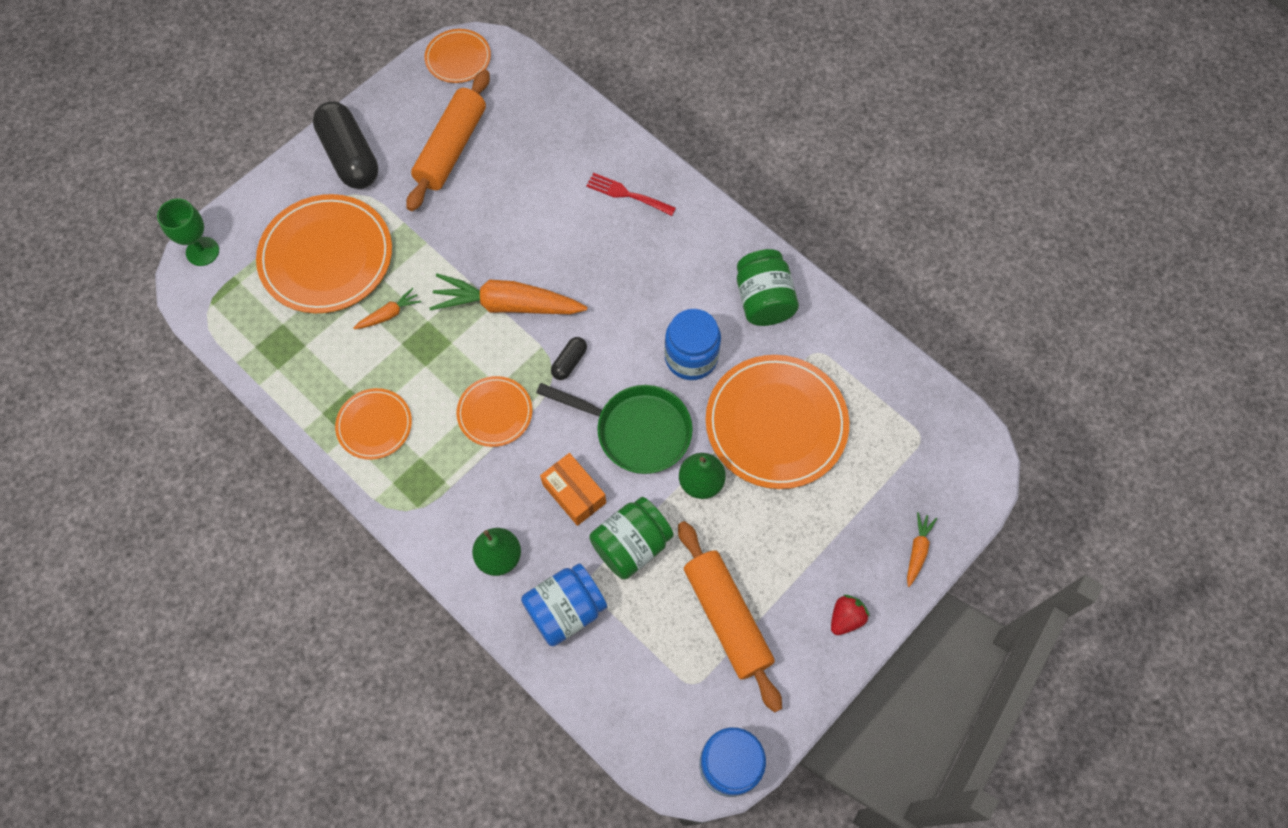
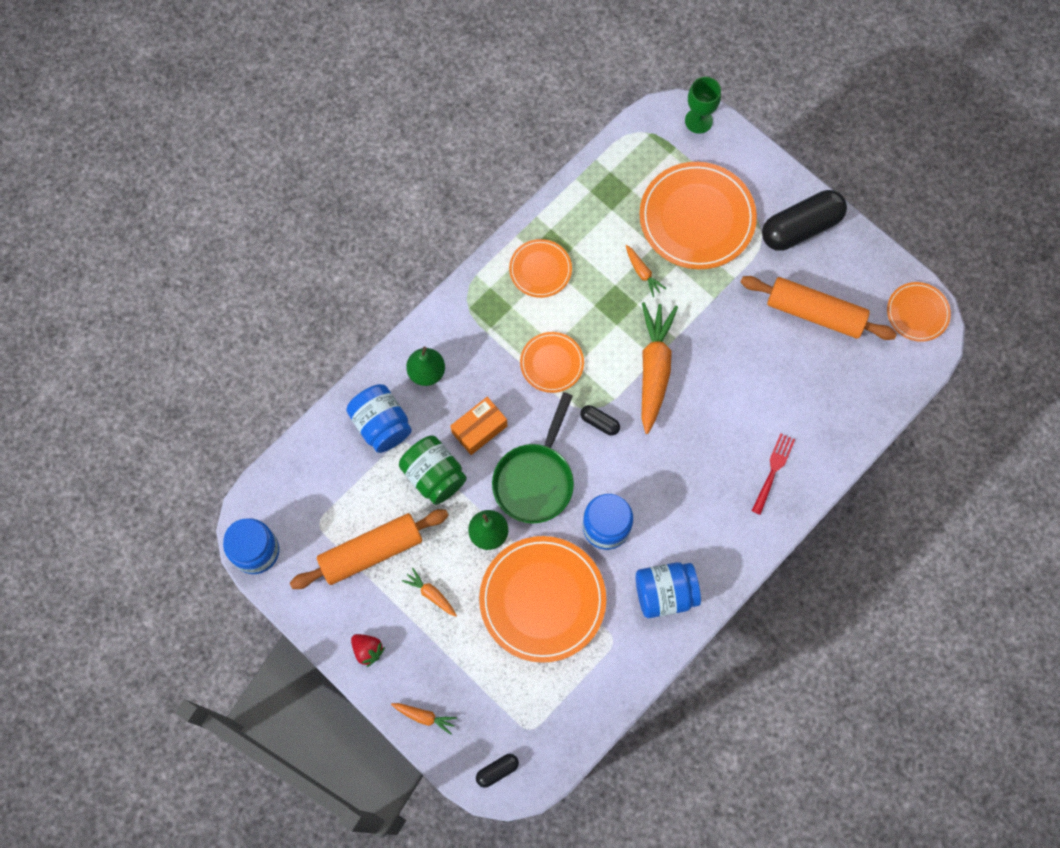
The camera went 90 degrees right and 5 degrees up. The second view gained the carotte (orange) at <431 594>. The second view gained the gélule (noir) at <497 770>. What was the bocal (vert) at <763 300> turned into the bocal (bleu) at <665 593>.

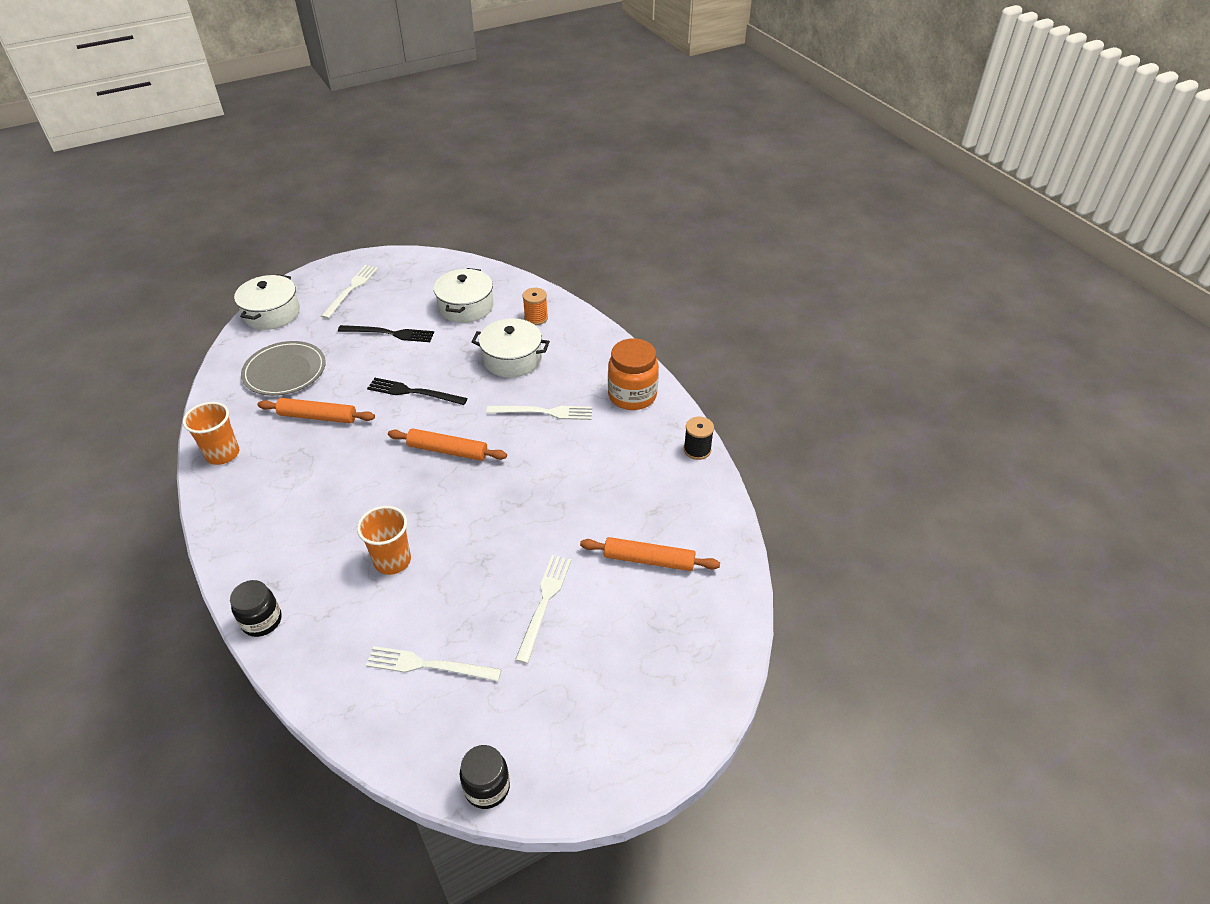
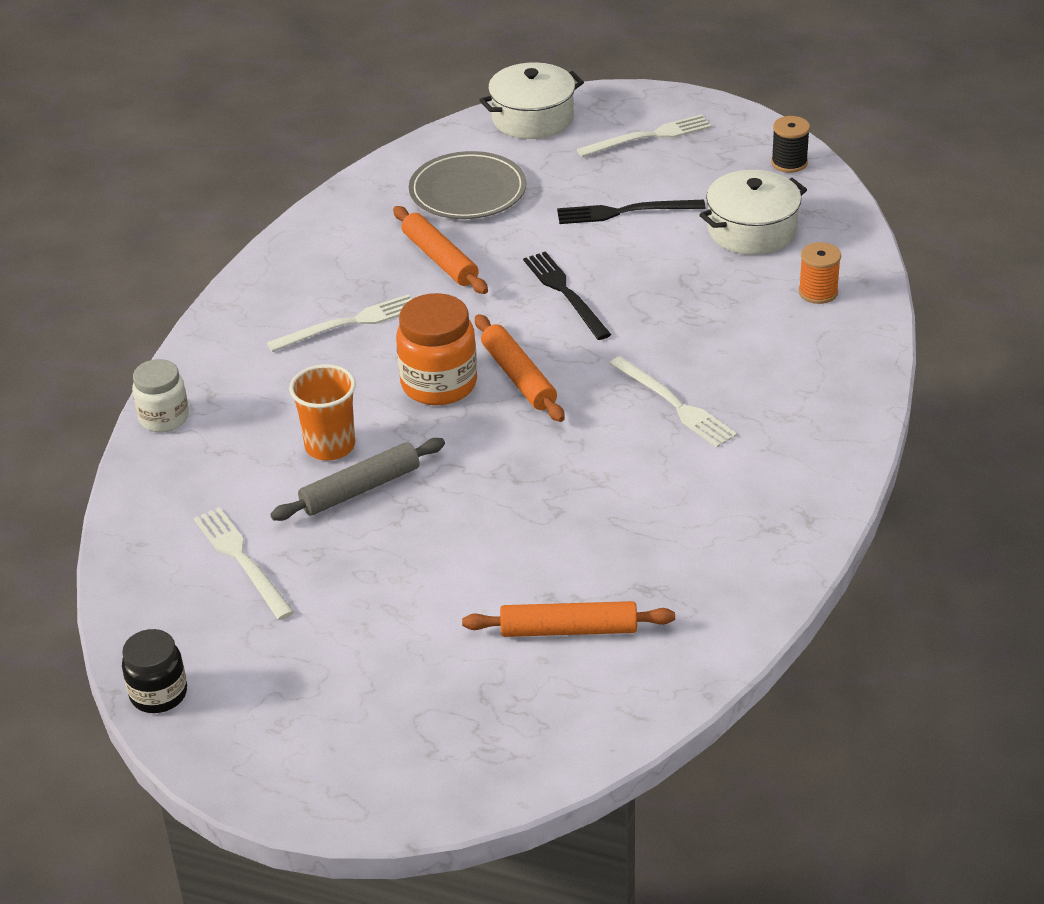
The camera went 50 degrees right and 5 degrees down. What was the bocal (noir) at <262 621> turned into the bocal (blanc) at <164 418>. The fourchette (blanc) ended up elsewhere, having gone from <544 603> to <349 323>. The second view gained the rouleau à pâtisserie (gris) at <360 489>. The bocal (orange) ended up elsewhere, having gone from <632 396> to <439 384>. The rouleau à pâtisserie (orange) at <648 560> ended up facing another way, 60 degrees counterclockwise from before. The fourchette (noir) at <389 333> ended up facing another way, 120 degrees clockwise from before. The bobine (noir) ended up elsewhere, having gone from <697 450> to <789 163>. The second view lost the gobelet (orange) at <222 454>. The second view lost the marmite (blanc) at <512 359>.

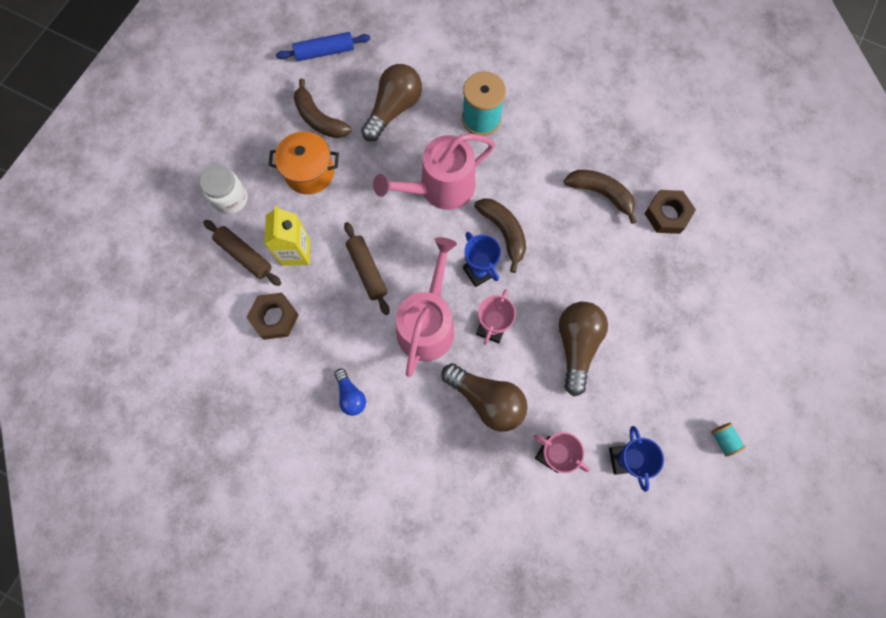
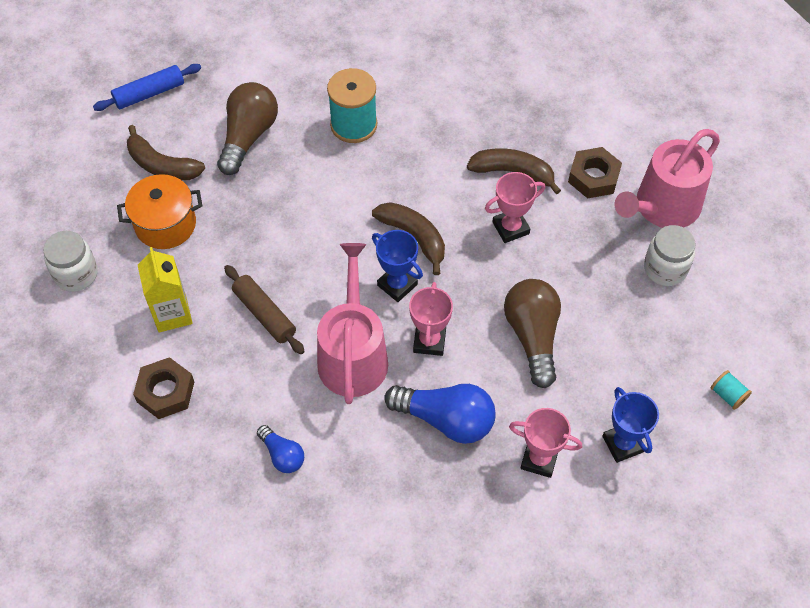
The camera went 15 degrees left and 15 degrees down. What was the ampoule (marron) at <486 399> turned into the ampoule (bleu) at <446 419>. The second view gained the trophée (rose) at <510 228>. The arrosoir (rose) ended up elsewhere, having gone from <440 188> to <662 207>. The second view gained the bocal (blanc) at <665 269>. The second view lost the rouleau à pâtisserie (marron) at <244 255>.

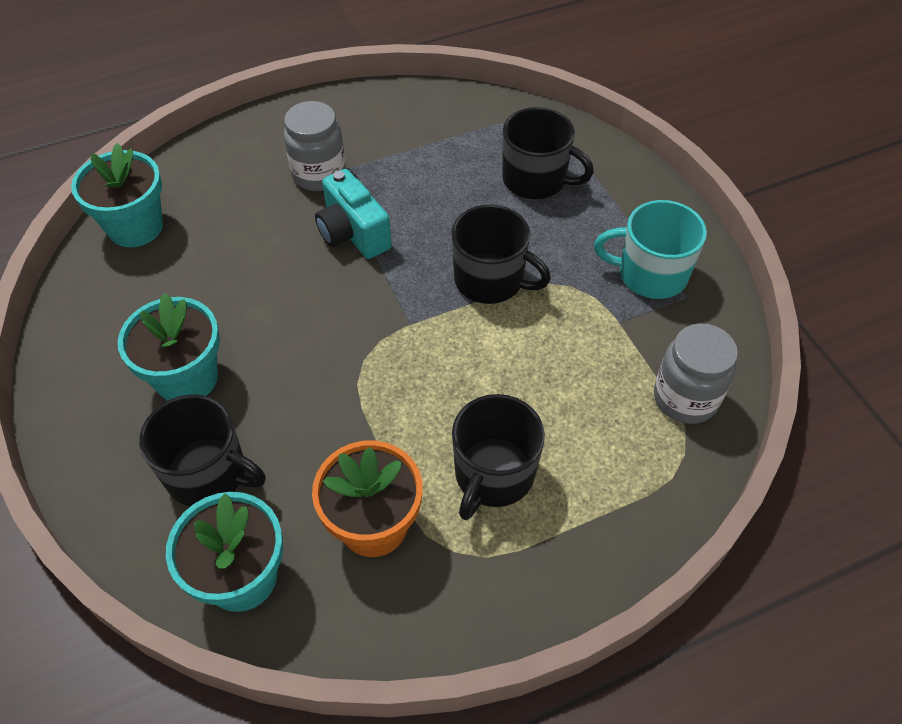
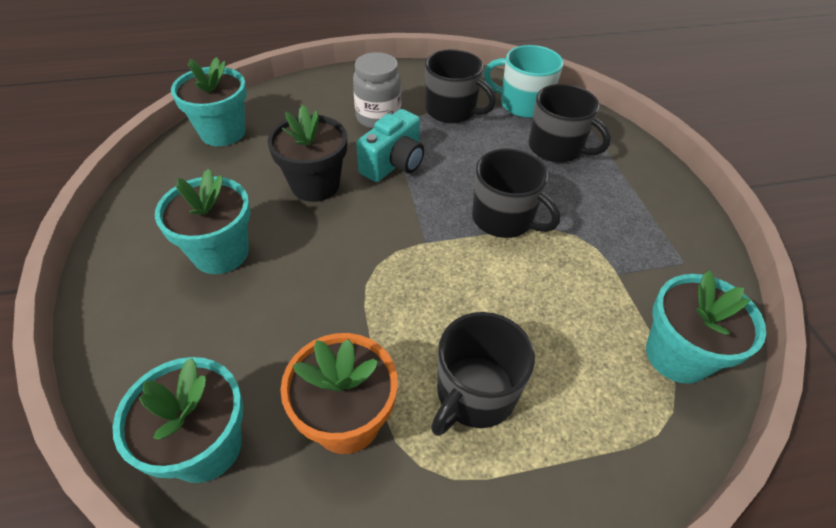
The camera went 10 degrees right and 5 degrees down. The second view gained the pot de fleurs (noir) at <315 185>. The appareil photo (turquoise) at <353 233> ended up facing another way, 120 degrees counterclockwise from before. The tasse (noir) ended up elsewhere, having gone from <208 473> to <452 110>. The tasse (turquoise) ended up elsewhere, having gone from <650 274> to <523 104>. Where the bocal (gris) stood at <685 398>, the pot de fleurs (turquoise) came to stand at <677 355>.

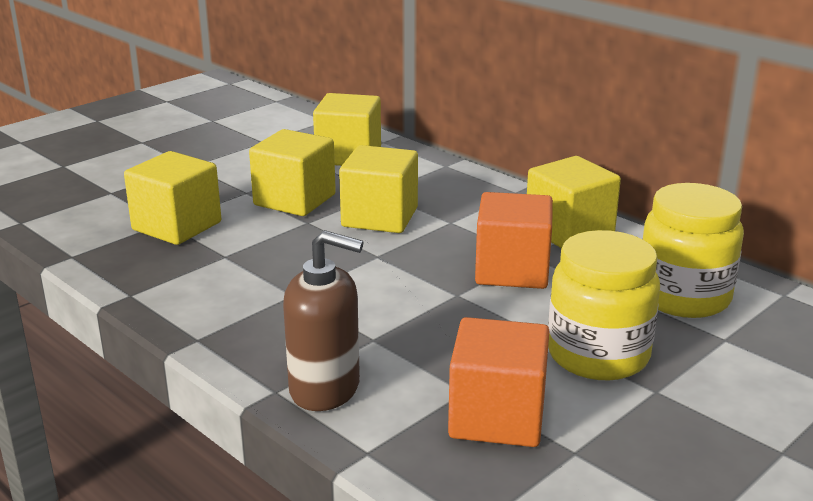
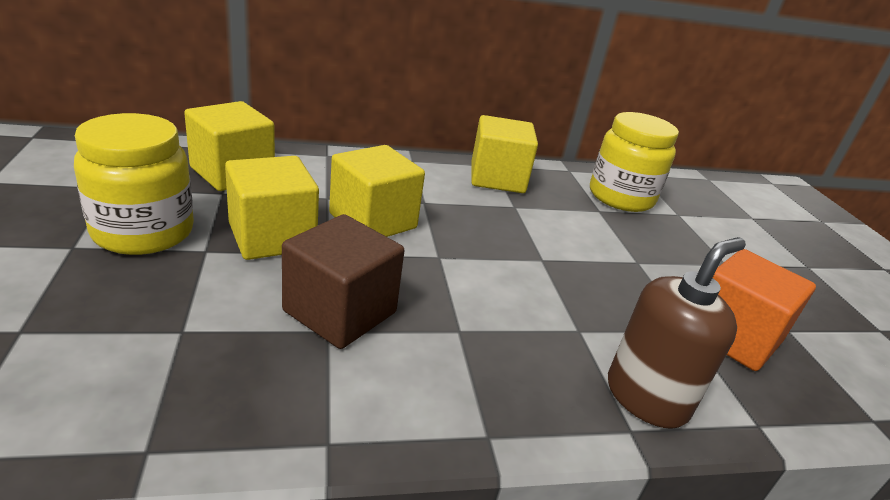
The camera went 60 degrees left and 5 degrees up. The bocal (jaune) ended up elsewhere, having gone from <598 355> to <143 232>. The second view gained the cube (marron) at <340 312>. The second view lost the cube (jaune) at <177 226>. The second view lost the cube (orange) at <512 270>.

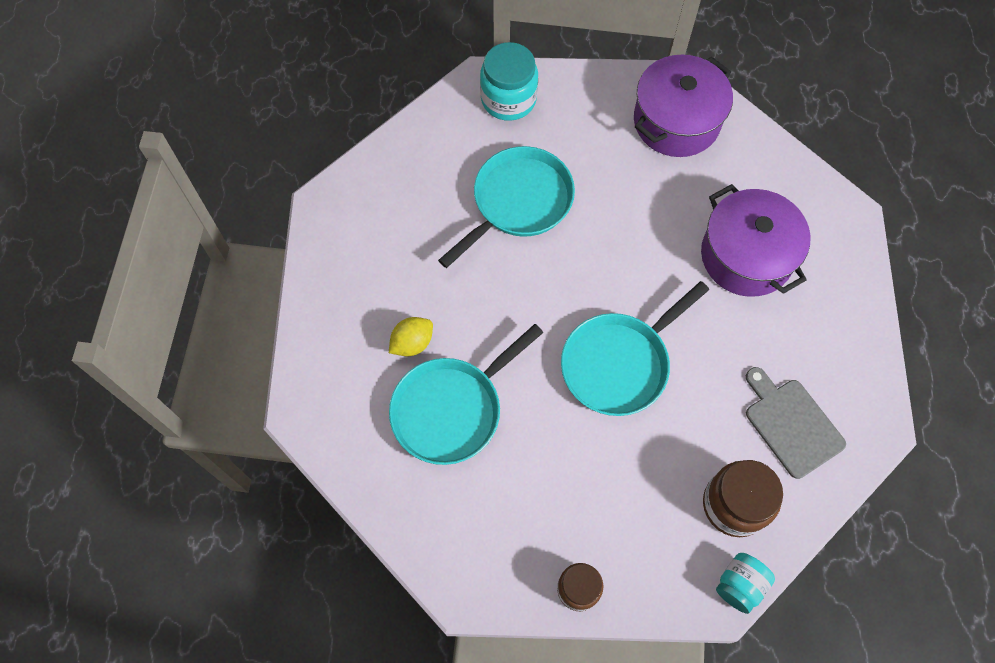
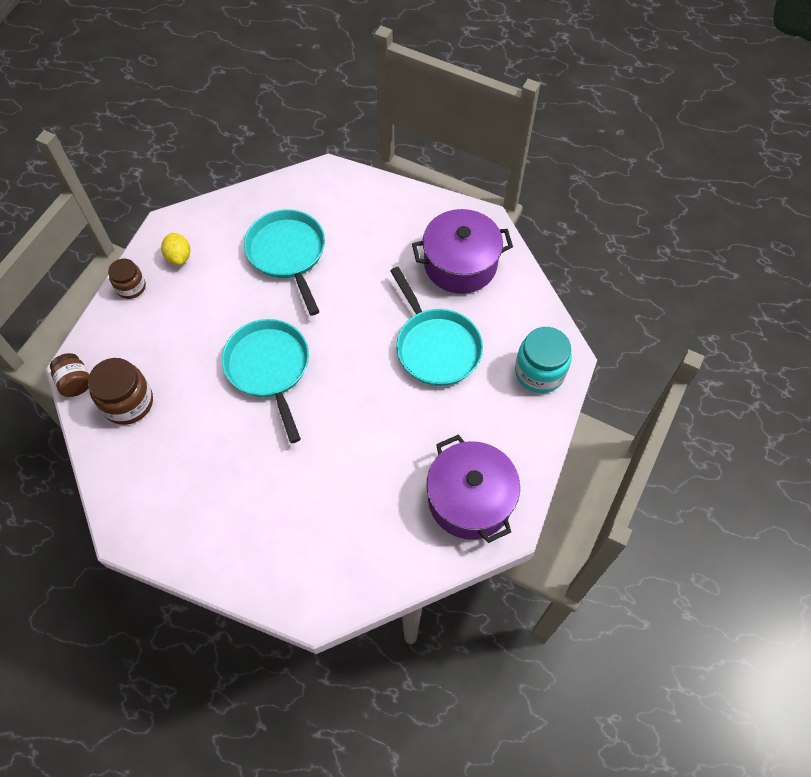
The camera went 110 degrees right and 5 degrees down. What was the bocal (turquoise) at <739 585> turned into the bocal (marron) at <75 382>. The citron (jaune) ended up elsewhere, having gone from <412 343> to <179 257>. The marmite (violet) ended up elsewhere, having gone from <746 256> to <460 264>. The second view lost the planche à découper (gris) at <791 424>.

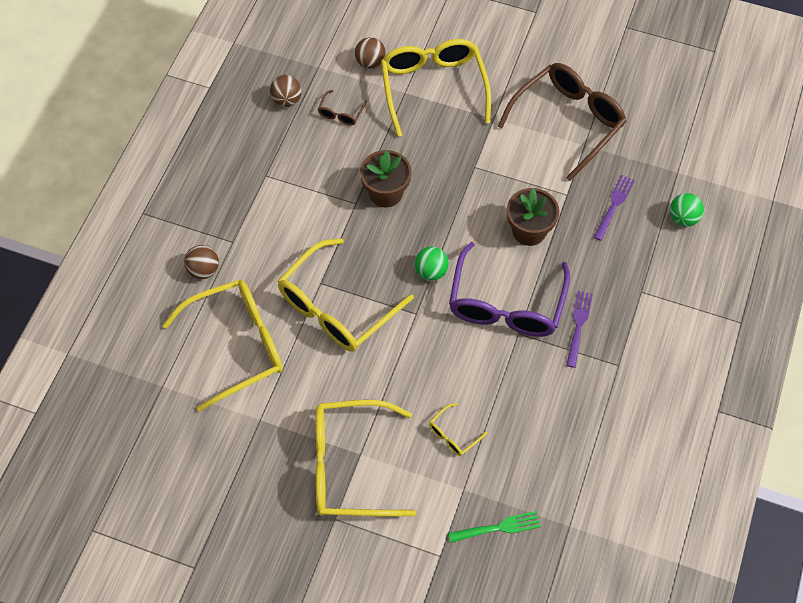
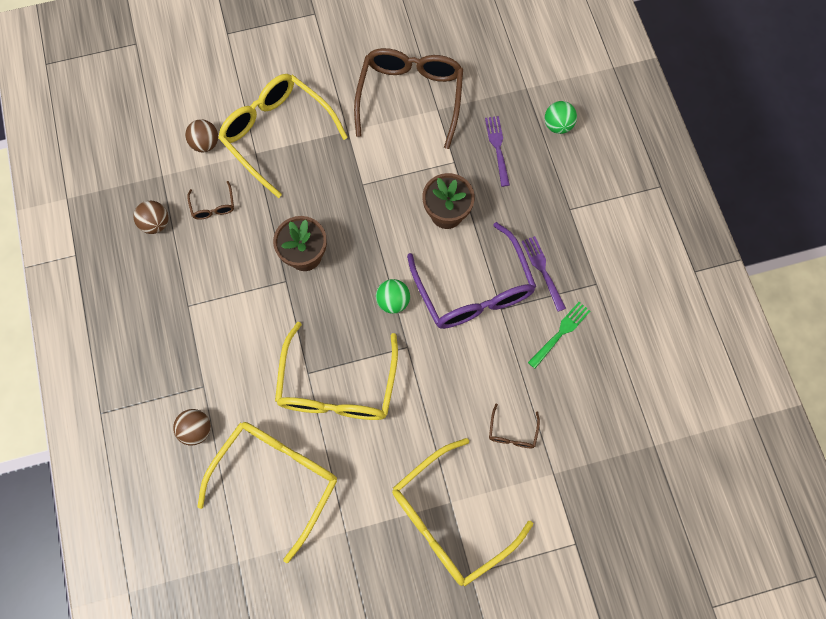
The camera went 35 degrees left and 10 degrees up. What was the lunettes (jaune) at <453 434> turned into the lunettes (marron) at <512 432>. The fourchette (vert) ended up elsewhere, having gone from <497 528> to <560 333>.

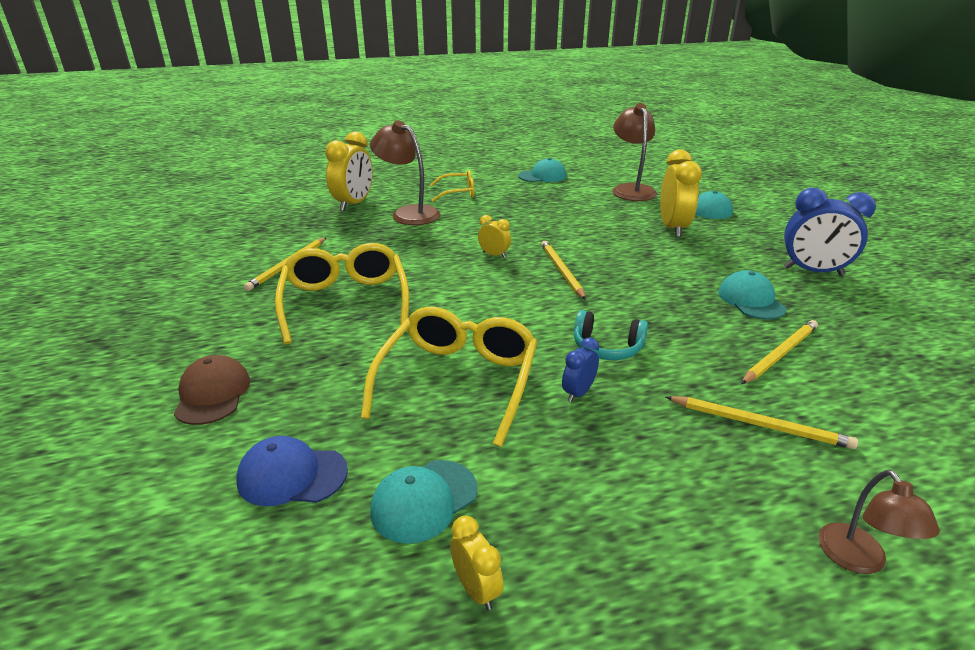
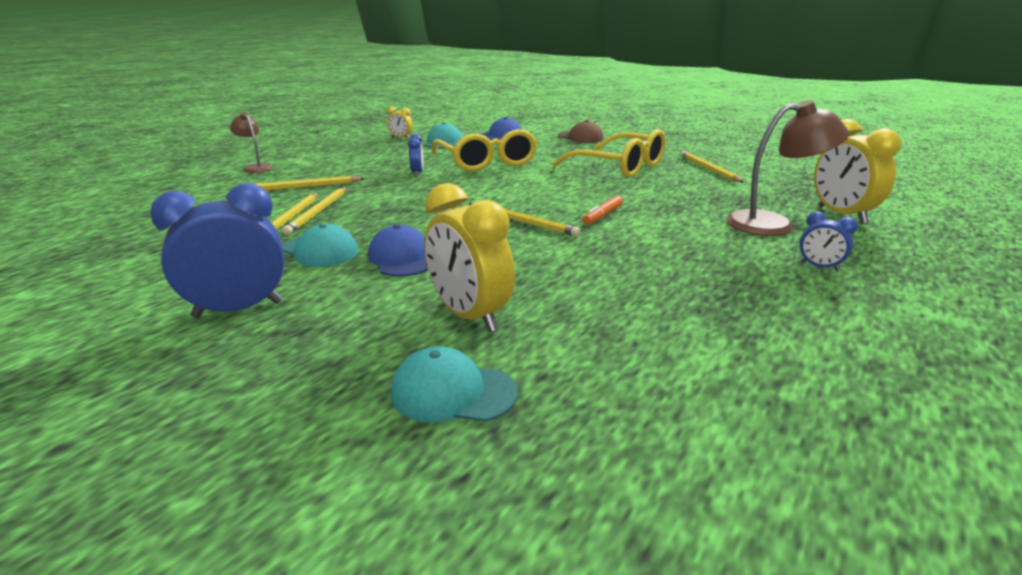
The camera went 140 degrees right and 5 degrees down. The second view gained the crayon (jaune) at <318 212>. The second view gained the casquette (bleu) at <401 258>. Where the réveil (jaune) stood at <494 255>, the feutre (orange) came to stand at <602 215>. Where the lunettes (jaune) stood at <458 193>, the réveil (bleu) came to stand at <819 266>. The second view lost the casquette (turquoise) at <542 176>. The second view lost the casque audio (turquoise) at <607 347>. The second view lost the lampe (marron) at <631 190>.

